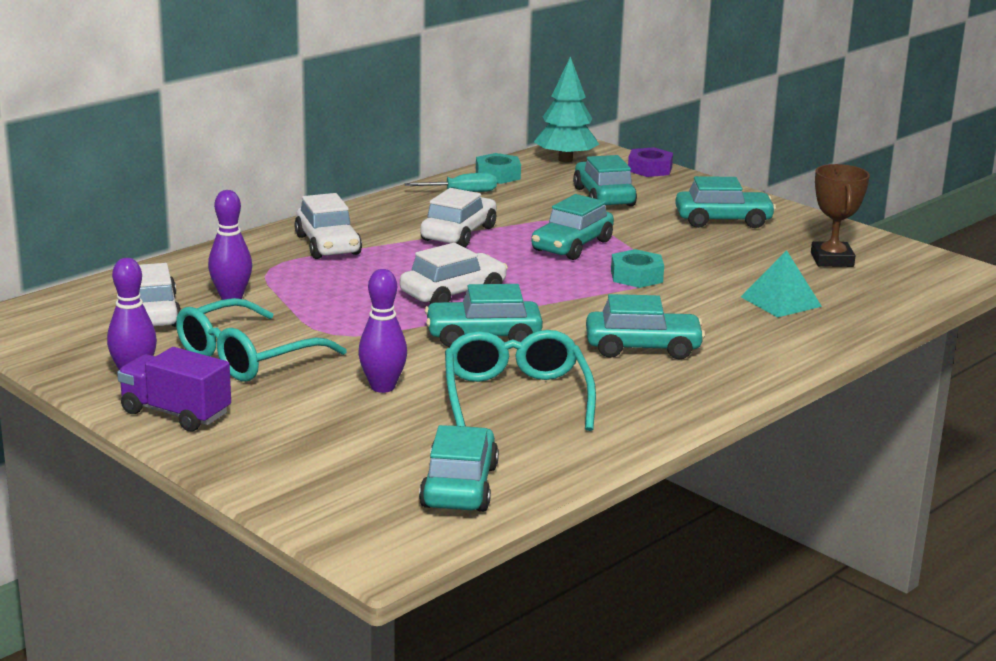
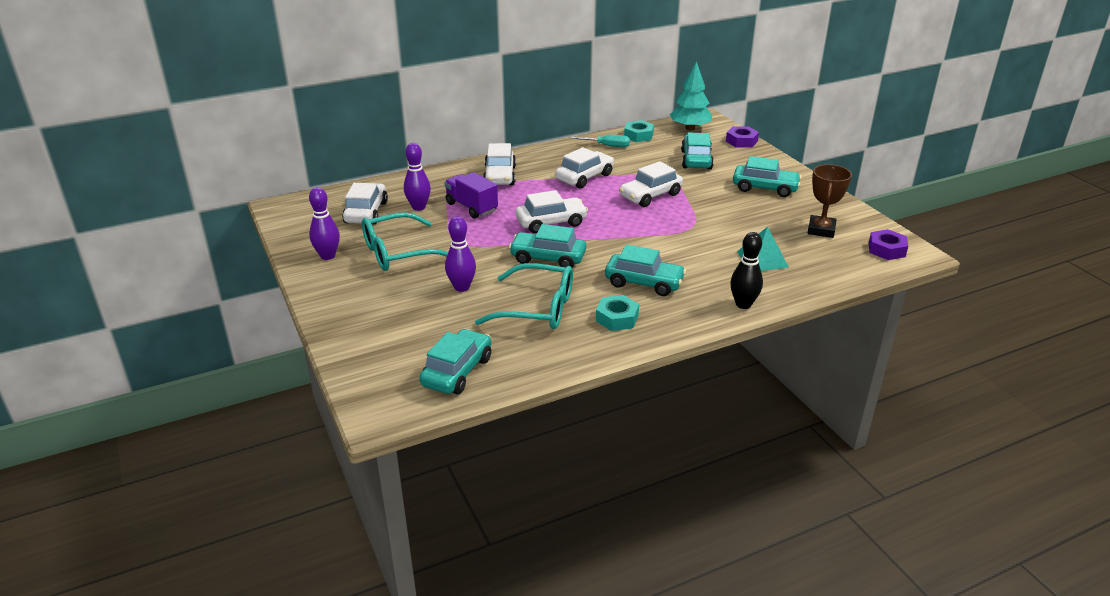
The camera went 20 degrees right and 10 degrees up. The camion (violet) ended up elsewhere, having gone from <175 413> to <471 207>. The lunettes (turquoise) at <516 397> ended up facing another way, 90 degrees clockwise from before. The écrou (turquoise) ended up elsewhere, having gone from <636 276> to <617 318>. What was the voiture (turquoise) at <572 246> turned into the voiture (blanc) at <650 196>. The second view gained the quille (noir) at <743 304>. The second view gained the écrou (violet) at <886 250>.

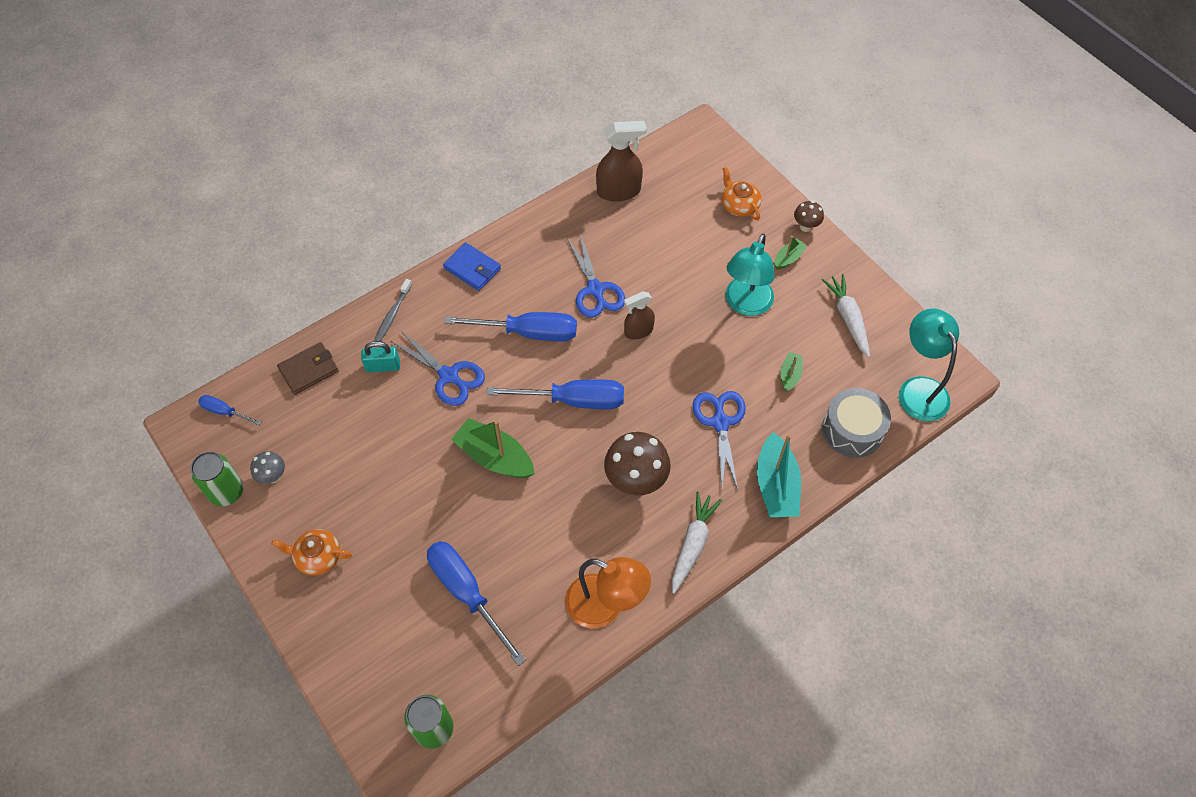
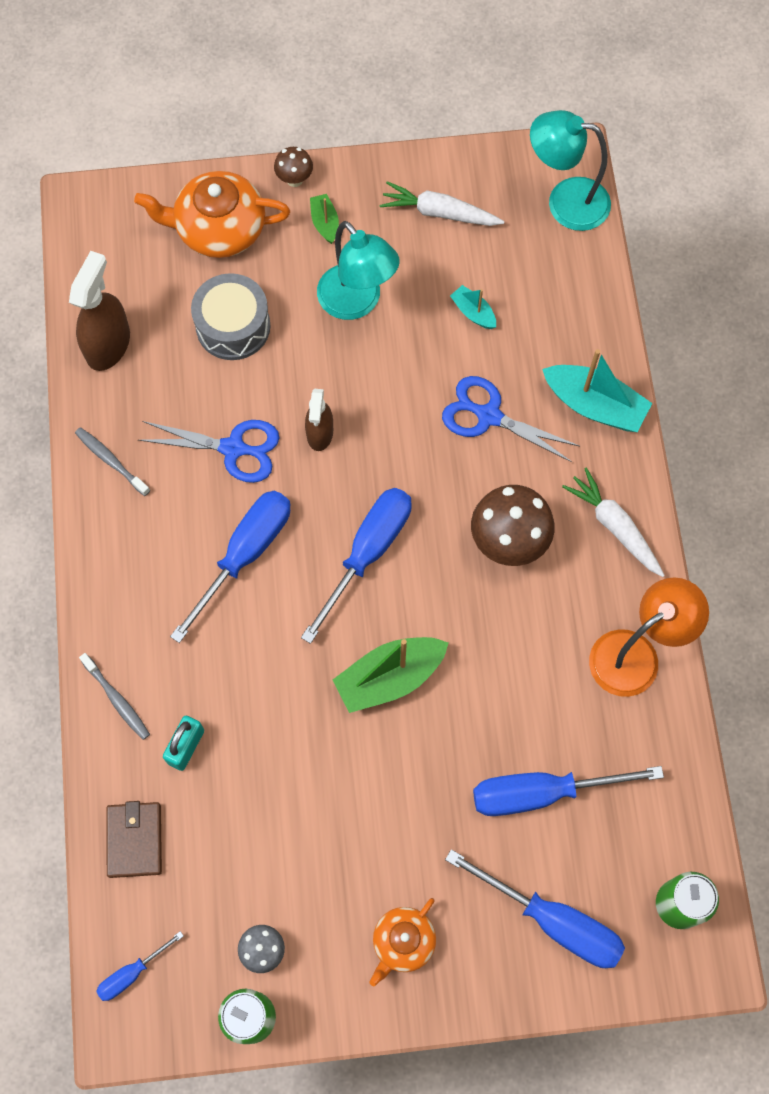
The camera went 60 degrees left and 10 degrees up. The second view gained the brosse à dents (gris) at <111 461>. The size of the théière (orange) at <739 205> changed by a factor of 1.70. The tambour (gris) ended up elsewhere, having gone from <852 430> to <233 326>. The second view gained the tournevis (bleu) at <553 921>. What was the bateau (vert) at <790 375> turned into the bateau (turquoise) at <473 312>. The second view lost the ciseaux (bleu) at <449 376>. The second view lost the portefeuille (bleu) at <472 268>.

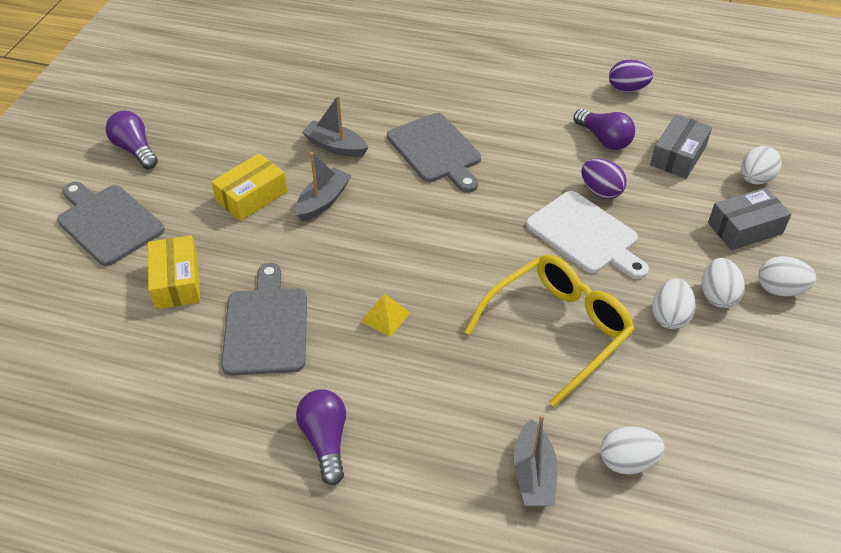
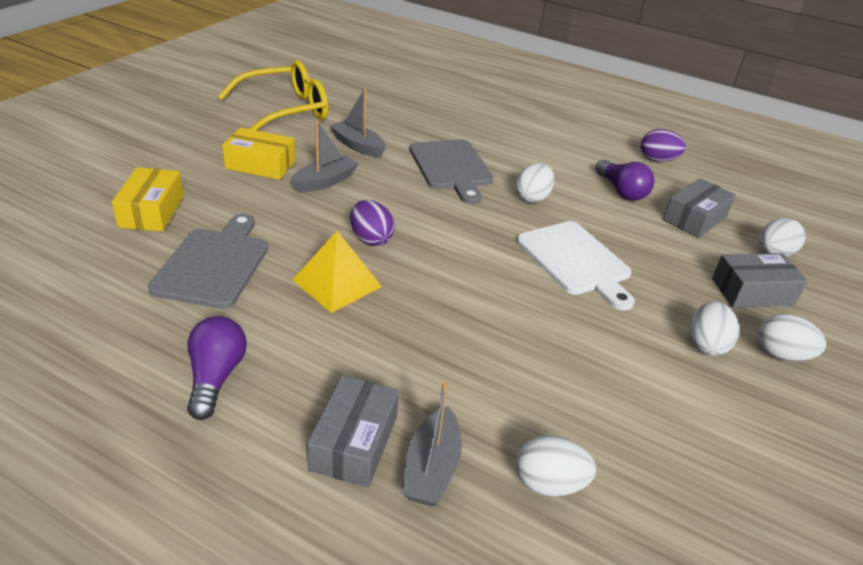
The camera went 10 degrees right and 10 degrees down. The lunettes (jaune) ended up elsewhere, having gone from <557 330> to <285 111>. The boîte (jaune) at <251 196> ended up facing another way, 45 degrees clockwise from before. The size of the pyramide (jaune) at <385 317> changed by a factor of 1.64. The second view gained the boîte (gris) at <354 442>. The œuf (violet) ended up elsewhere, having gone from <600 191> to <371 239>. The œuf (blanc) ended up elsewhere, having gone from <669 316> to <532 198>. The second view lost the planche à découper (gris) at <108 222>. The second view lost the ampoule (violet) at <135 150>.

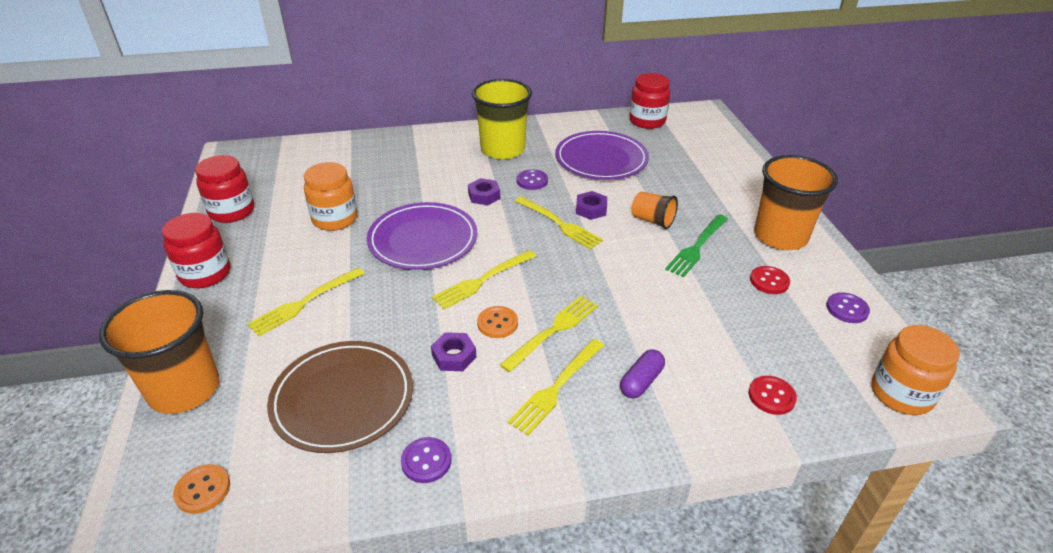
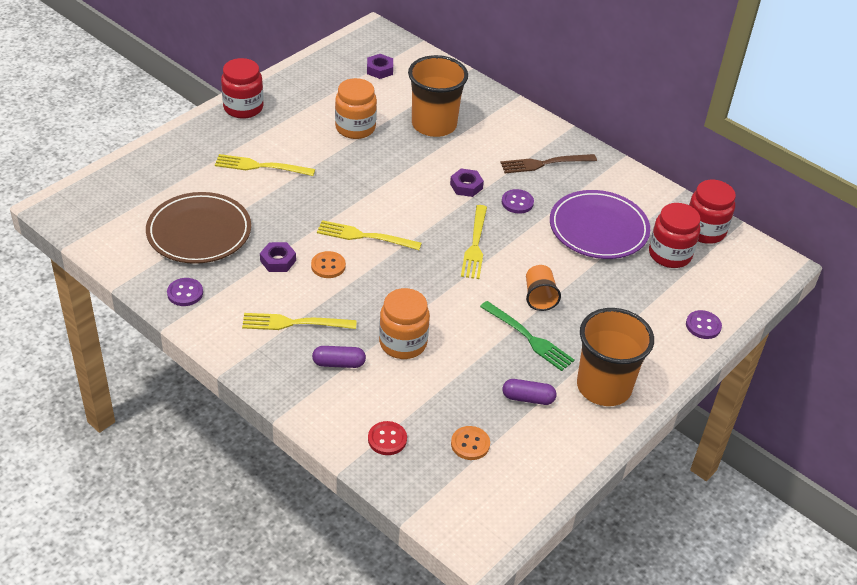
The camera went 50 degrees right and 5 degrees up. The écrou (violet) ended up elsewhere, having gone from <591 209> to <379 70>. The bocal (orange) ended up elsewhere, having gone from <901 394> to <403 343>. The gobelet (orange) ended up elsewhere, having gone from <184 389> to <434 125>. The bouton (orange) ended up elsewhere, having gone from <203 490> to <470 444>. The fourchette (vert) at <697 247> ended up facing another way, 135 degrees counterclockwise from before. Where the gobelet (jaune) stood at <502 149>, the fourchette (marron) came to stand at <544 164>. Where the bouton (rouge) stood at <769 281>, the gélule (violet) came to stand at <528 398>. The bocal (rouge) ended up elsewhere, having gone from <232 211> to <669 254>. The bouton (violet) ended up elsewhere, having gone from <847 309> to <703 326>. The second view lost the assiette (violet) at <423 240>. The second view lost the fourchette (jaune) at <553 330>.

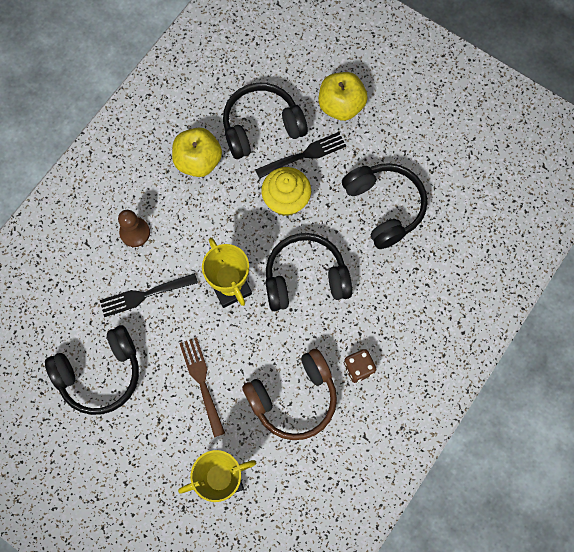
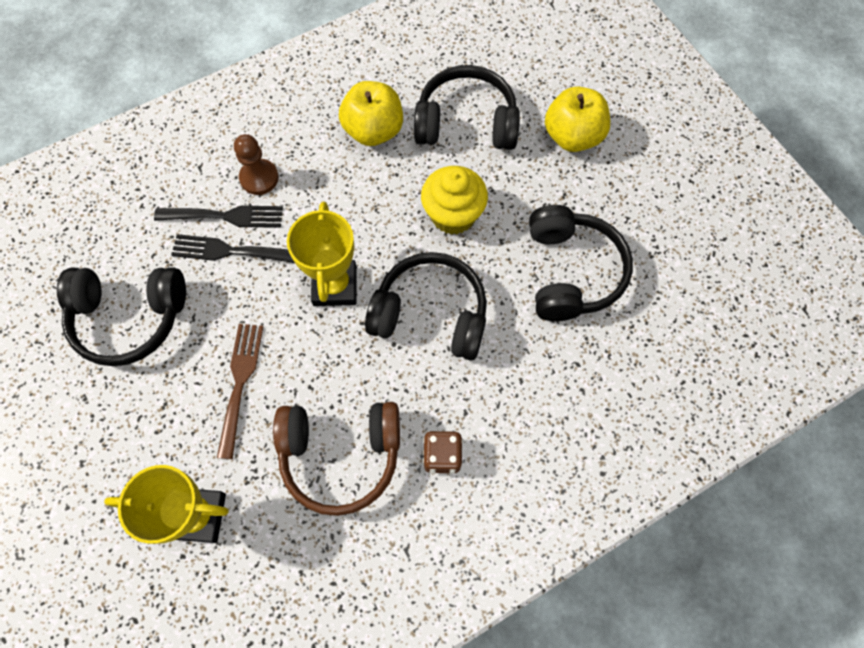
The camera went 25 degrees right and 5 degrees down. The fourchette (noir) ended up elsewhere, having gone from <304 155> to <225 216>.

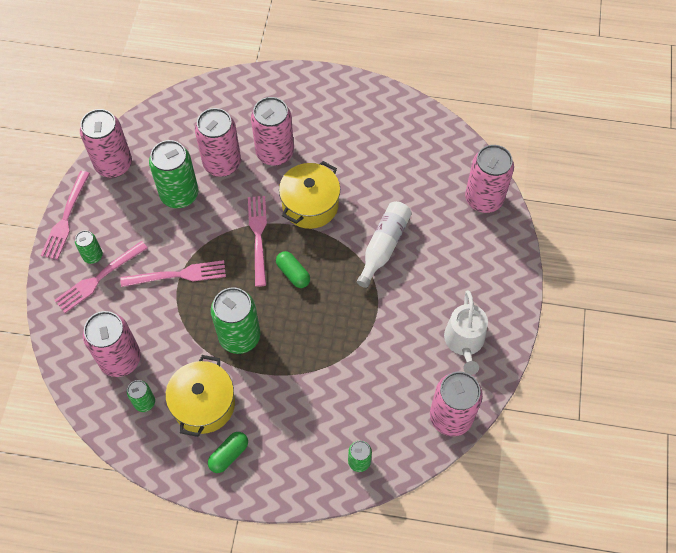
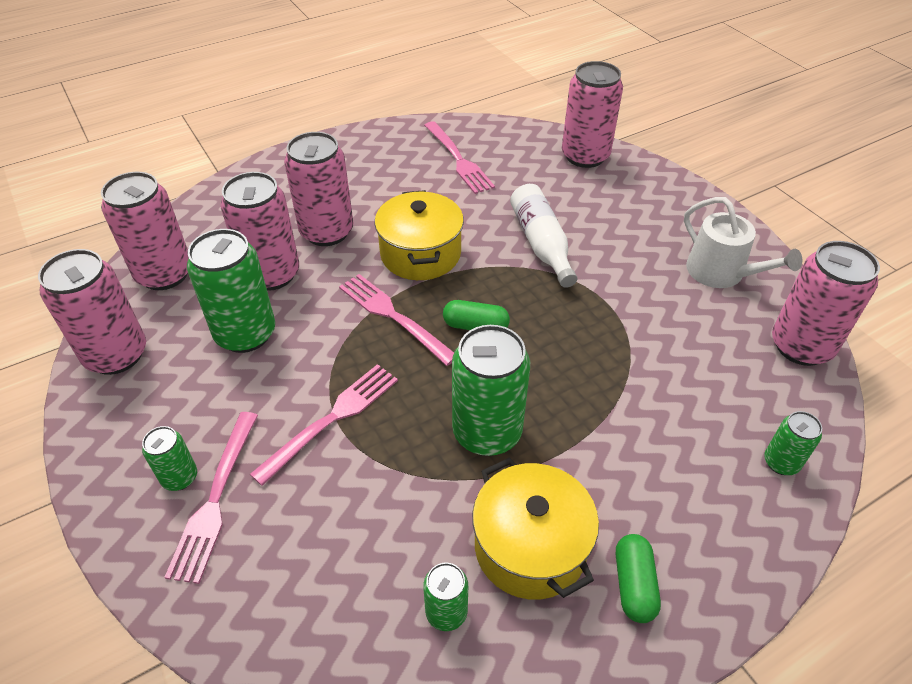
The camera went 40 degrees left and 15 degrees down. The canette (rose) ended up elsewhere, having gone from <120 359> to <164 274>. The fourchette (rose) ended up elsewhere, having gone from <66 219> to <459 160>.

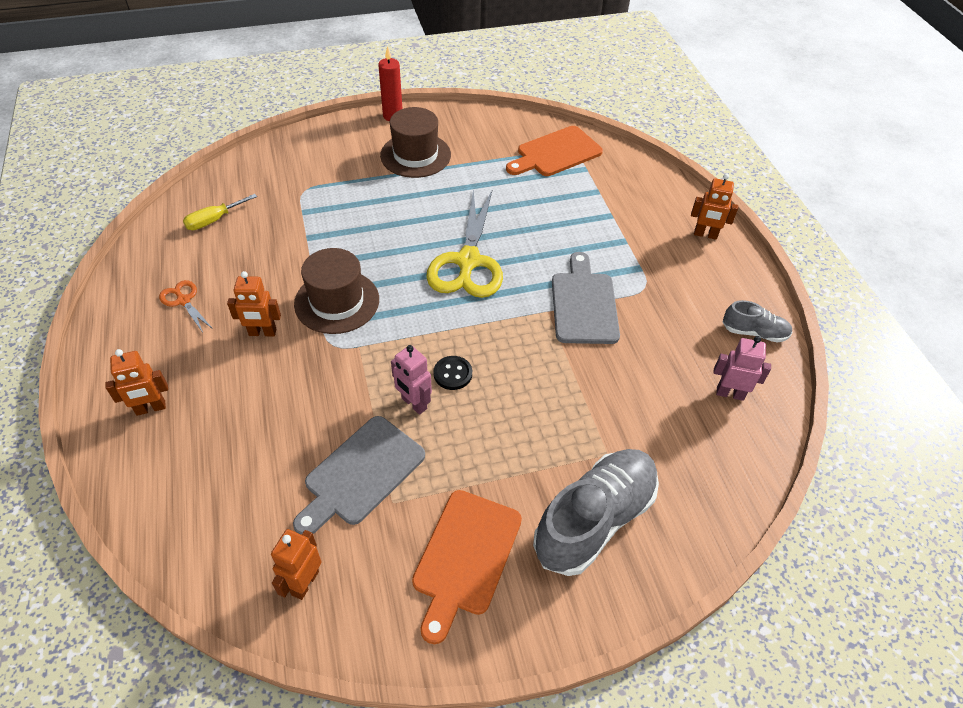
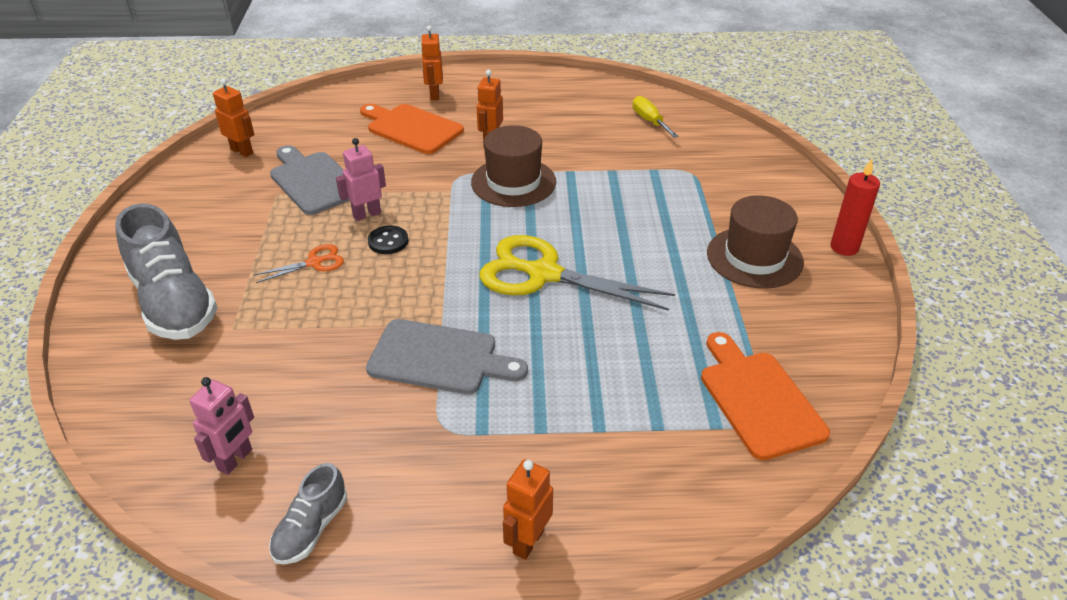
The camera went 105 degrees right and 10 degrees down. The ciseaux (orange) ended up elsewhere, having gone from <183 300> to <314 263>. The planche à découper (orange) ended up elsewhere, having gone from <465 557> to <411 128>.

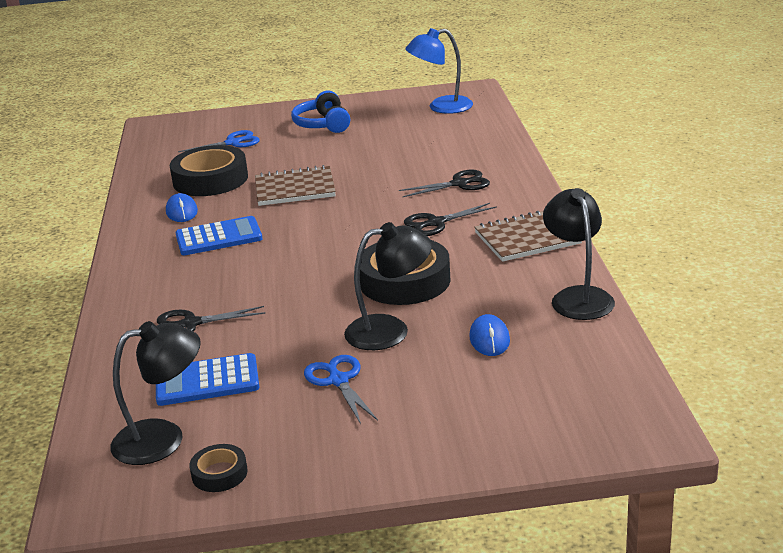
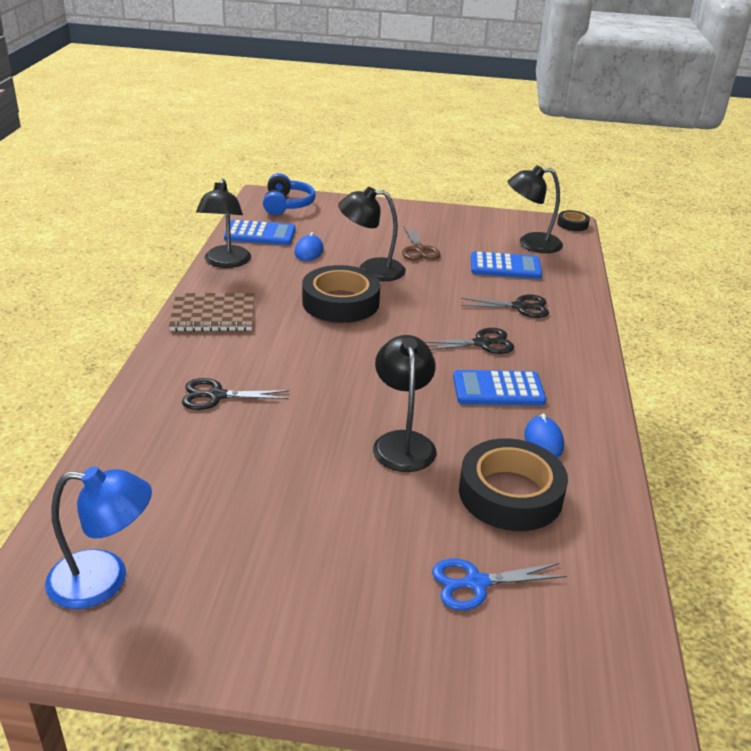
The camera went 170 degrees left and 5 degrees up. The second view gained the calculatrice (bleu) at <260 234>. The casque audio (bleu) ended up elsewhere, having gone from <323 124> to <287 205>. Where the carnet (marron) stood at <295 188>, the lampe (noir) came to stand at <402 442>. What was the ciseaux (bleu) at <338 380> turned into the ciseaux (marron) at <418 250>. The ciseaux (noir) ended up elsewhere, having gone from <436 223> to <482 343>. The ruban adhésif (noir) ended up elsewhere, having gone from <219 473> to <572 224>.

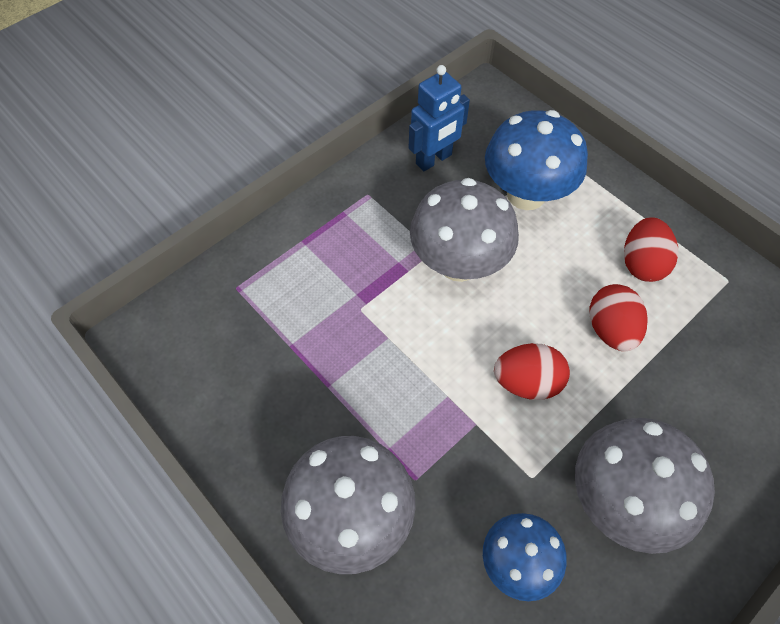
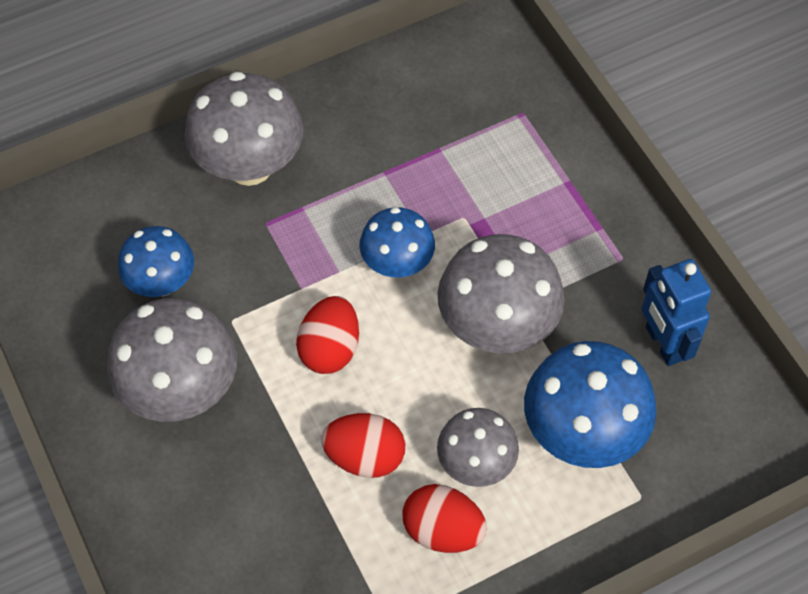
The camera went 105 degrees right and 0 degrees up. The second view gained the champignon (bleu) at <397 264>. The second view gained the champignon (gris) at <476 464>.

